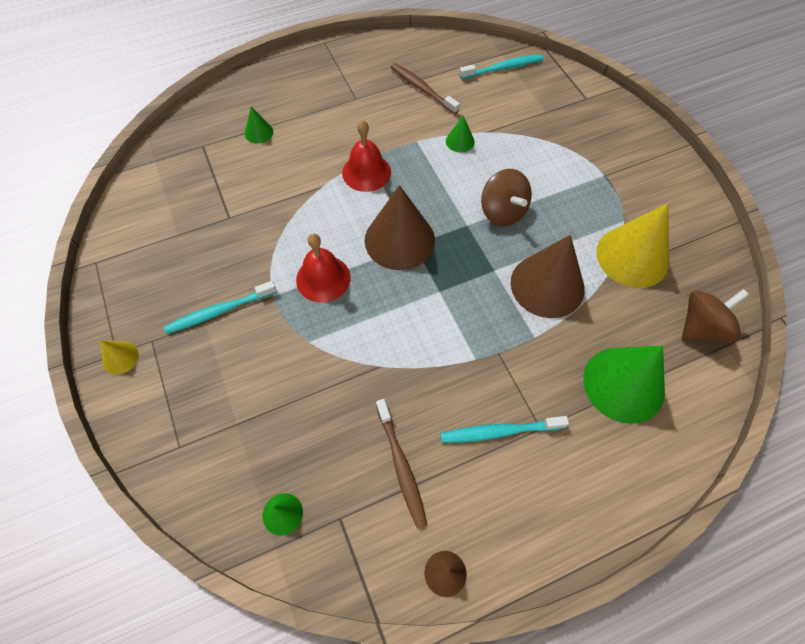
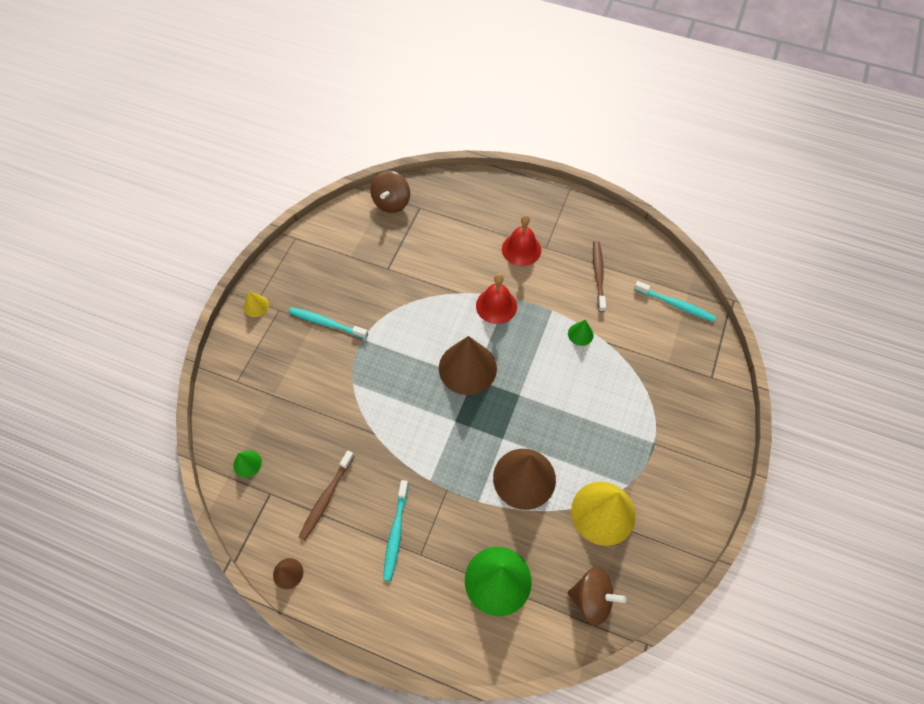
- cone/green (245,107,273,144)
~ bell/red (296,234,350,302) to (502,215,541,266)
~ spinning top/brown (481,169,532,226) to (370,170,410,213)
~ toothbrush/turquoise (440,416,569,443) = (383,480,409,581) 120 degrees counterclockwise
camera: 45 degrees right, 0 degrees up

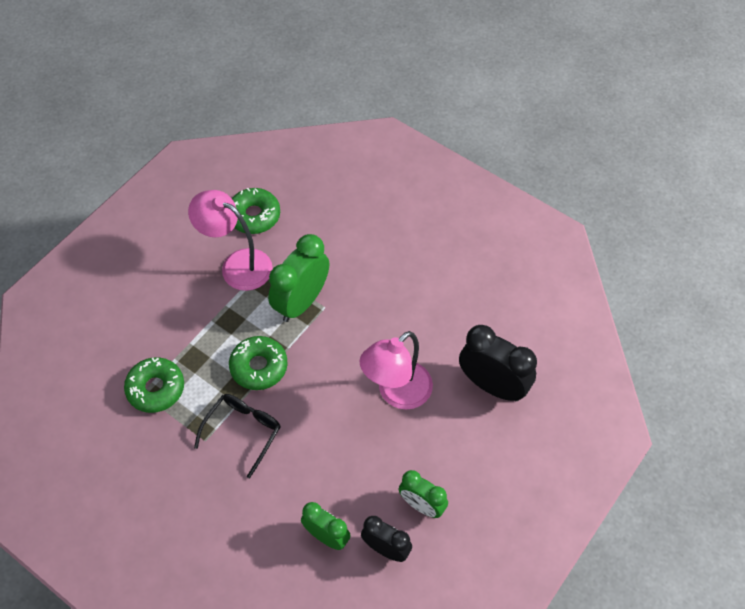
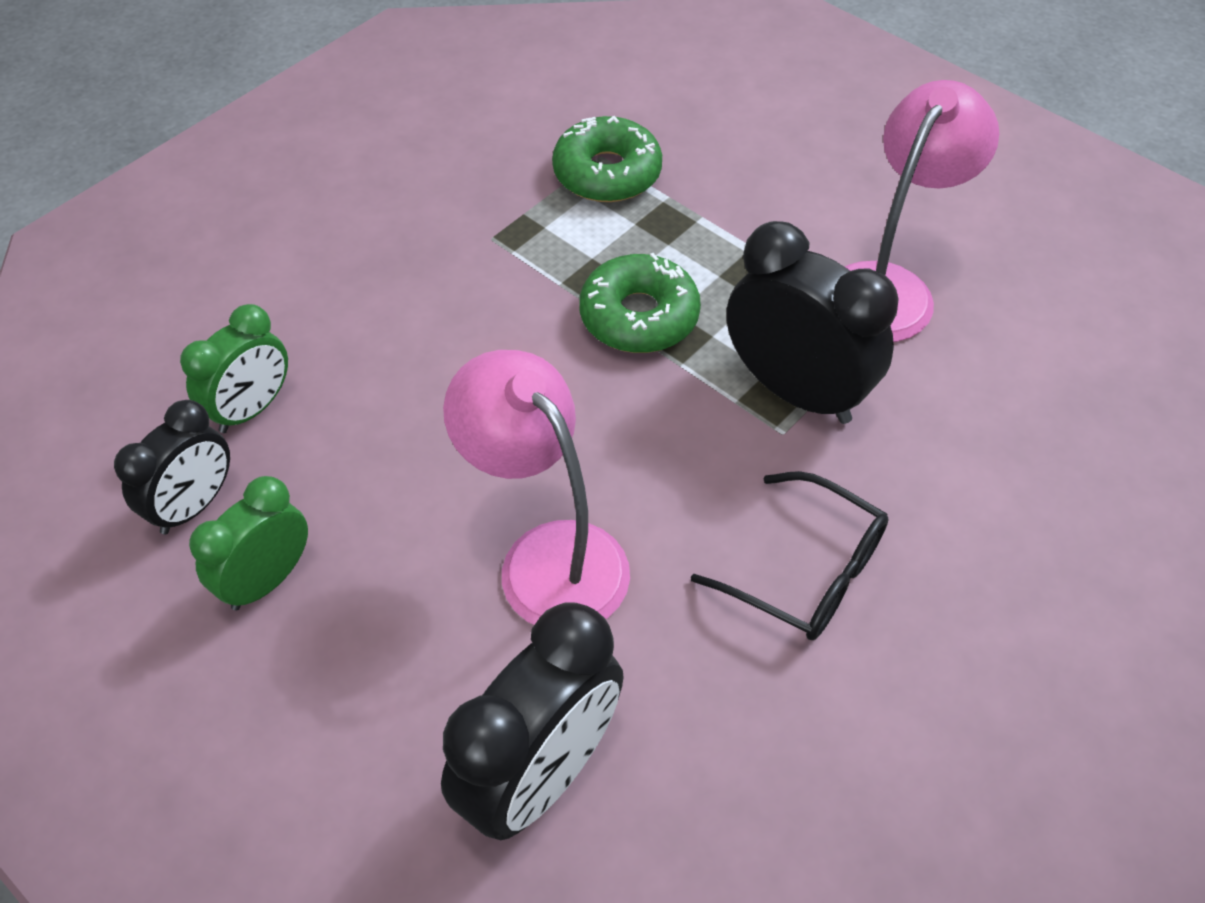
- donut/green (232,188,280,234)
~ glasses/black (194,394,281,478) to (691,471,889,640)
~ clock/green (268,234,329,322) to clock/black (726,221,899,424)
camera: 95 degrees right, 5 degrees down

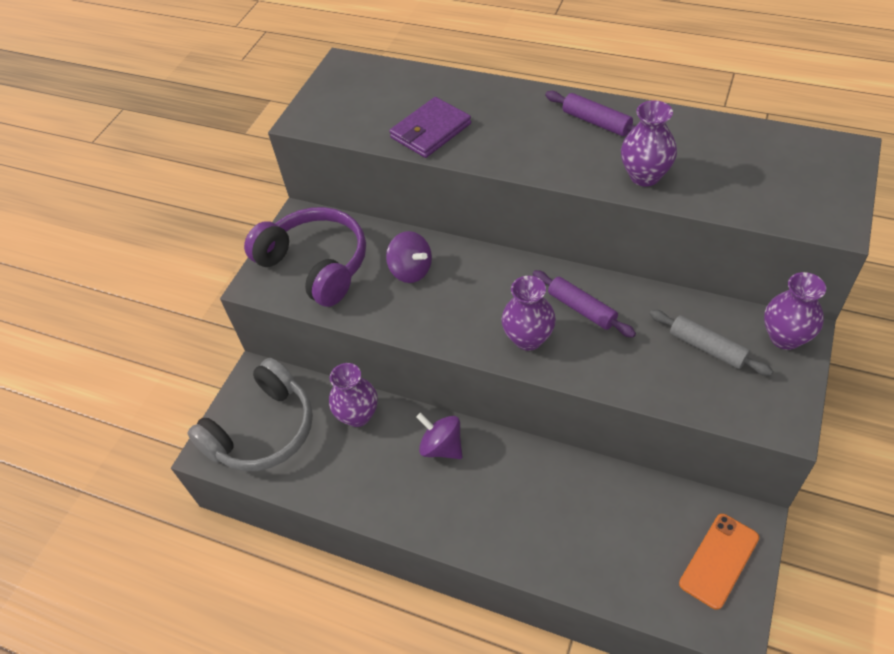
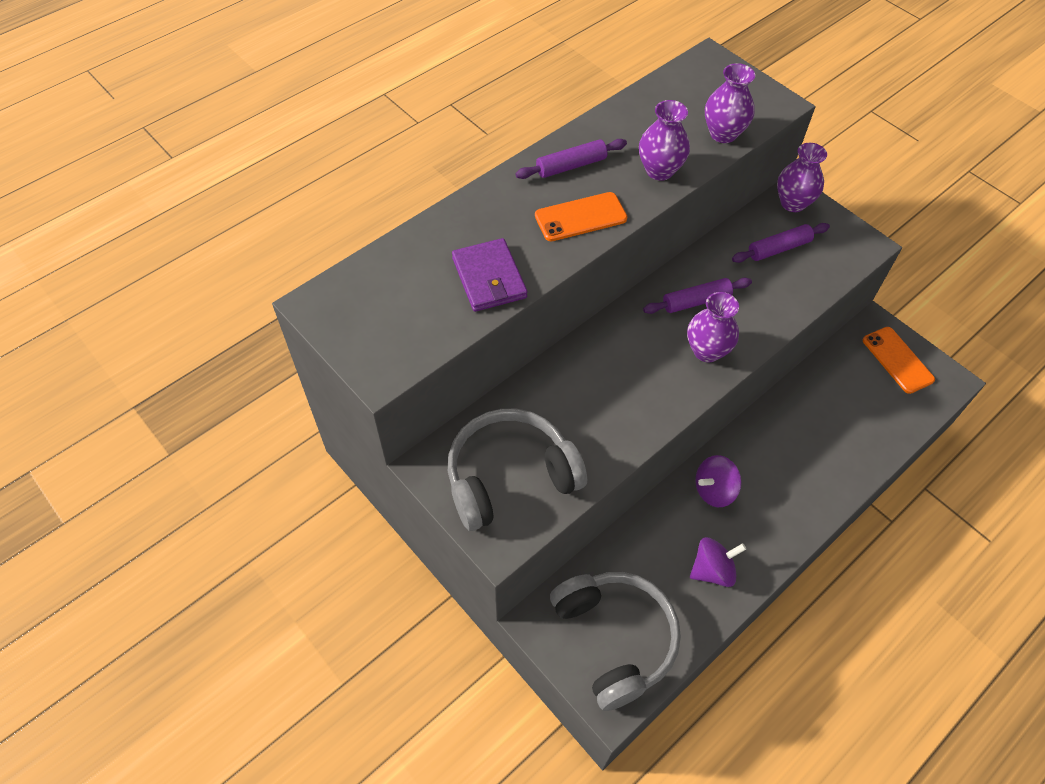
+ phone/orange (535,192,627,241)
~ vase/purple (329,363,378,427) to (705,63,755,143)
~ spinning top/purple (386,231,432,283) to (690,537,746,587)
~ headphones/purple (244,207,366,307) to headphones/grey (448,409,587,531)
~ rolling pin/grey (649,310,773,376) to rolling pin/purple (732,223,830,263)
camera: 70 degrees left, 5 degrees up

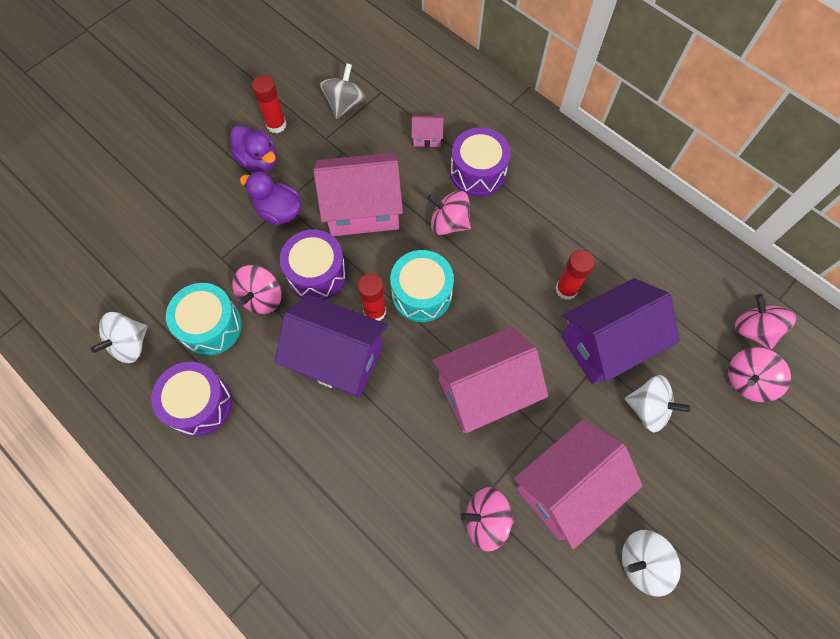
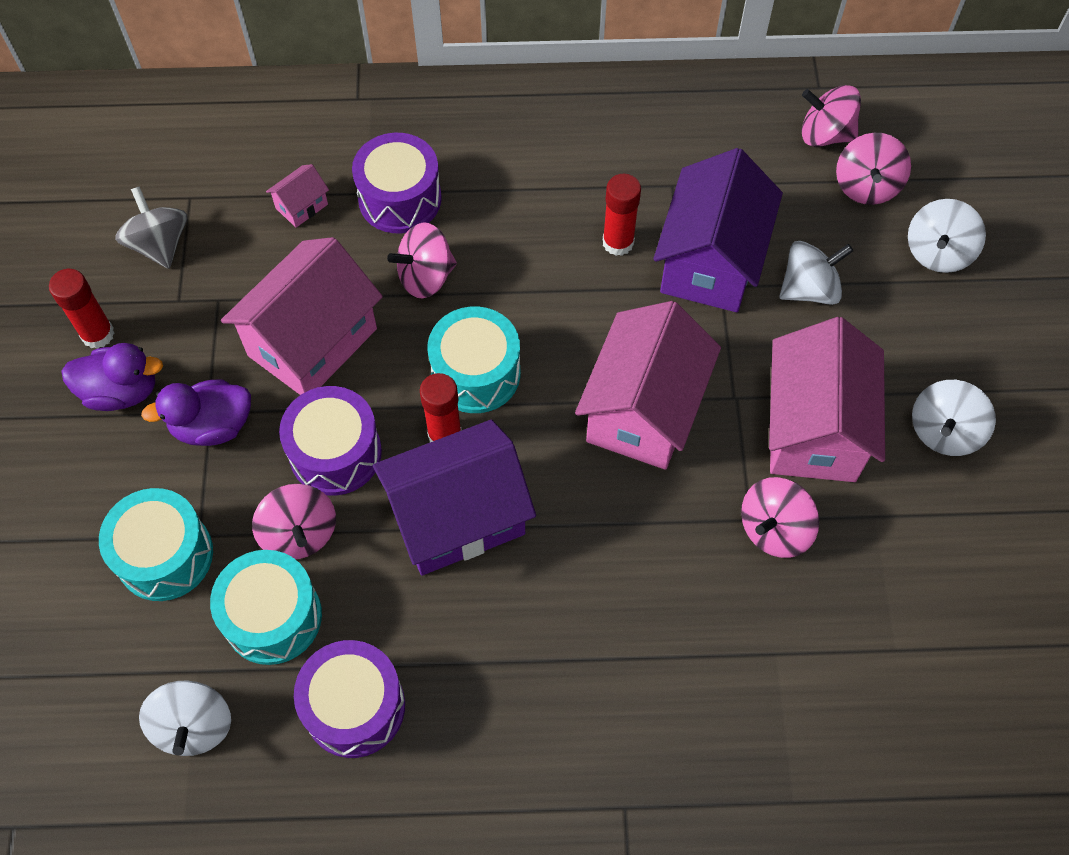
+ drum/turquoise (99,488,213,601)
+ spinning top/white (908,199,986,273)
camera: 45 degrees left, 5 degrees down

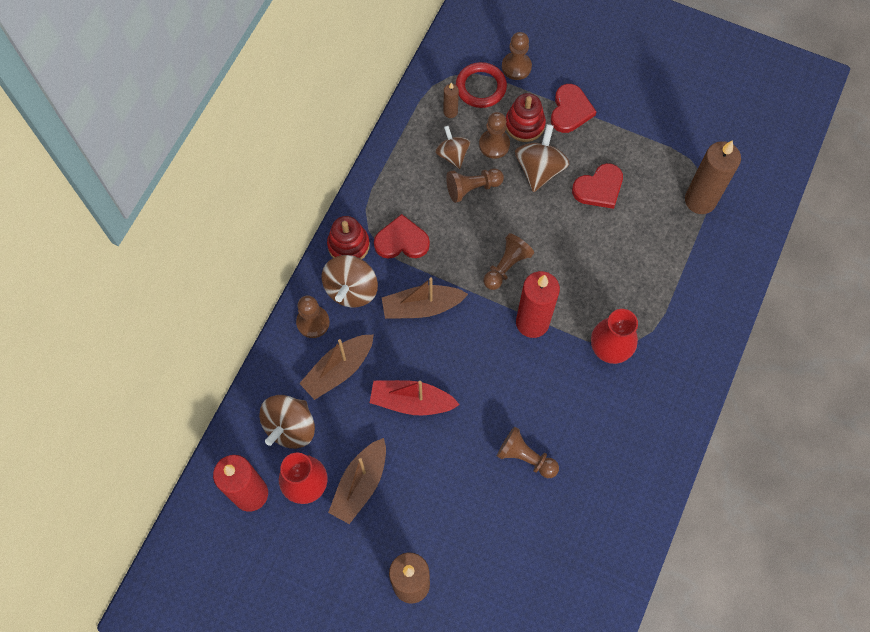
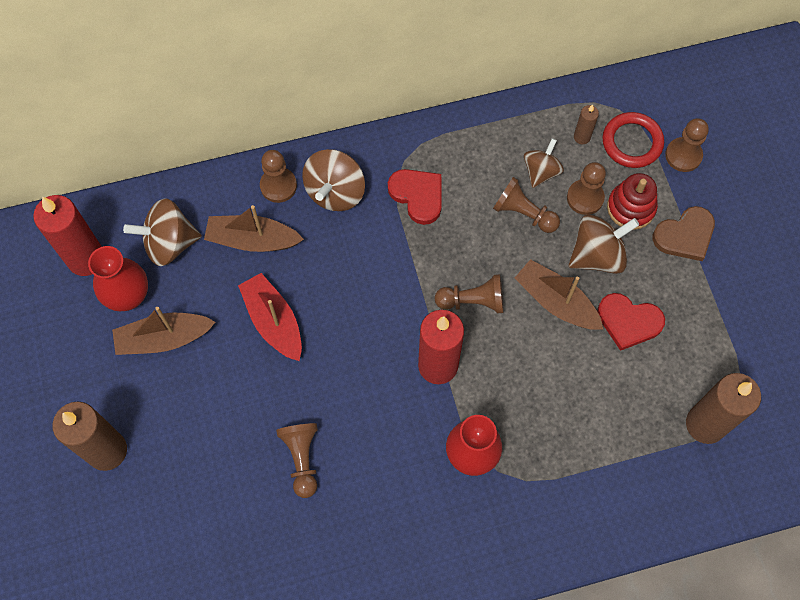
- stacking toy/red (327,216,370,259)
~ boat/brown (382,277,468,319) to (515,259,603,330)
~ heart/red (551,84,597,133) to heart/brown (653,206,715,261)
~ spinning top/brown (322,255,378,307) = (302,149,365,211) 45 degrees counterclockwise
camera: 50 degrees right, 0 degrees up

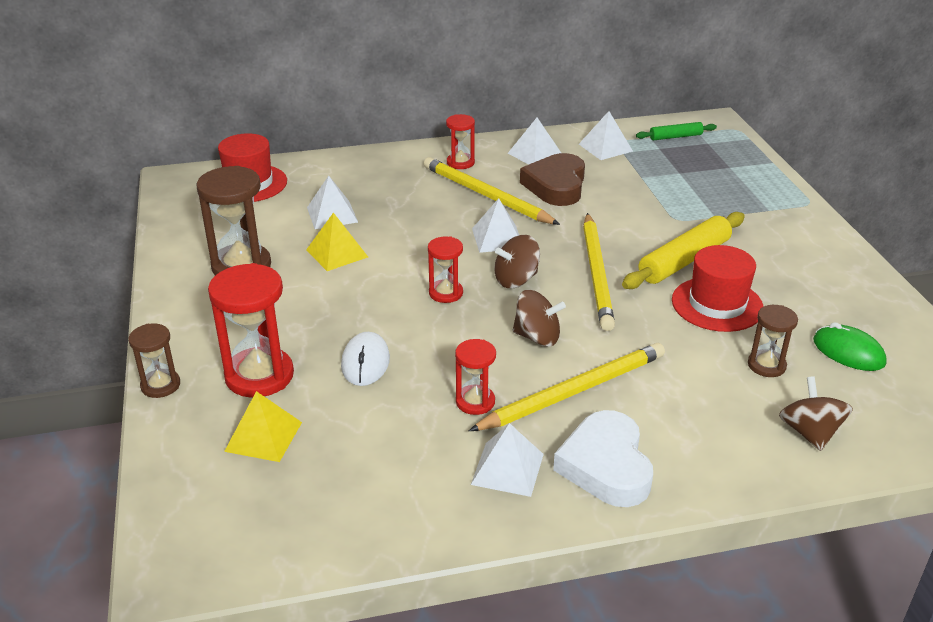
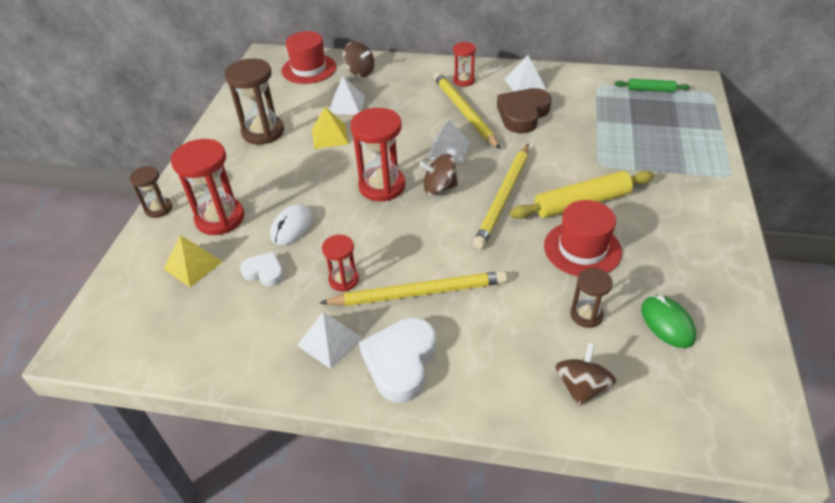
- pyramid/white (579,111,633,160)
+ heart/white (240,252,284,287)
~ spinning top/brown (513,290,566,347) to (343,41,375,77)
~ hourglass/red (428,236,463,303) = (350,108,405,201) x1.79
camera: 25 degrees right, 10 degrees up

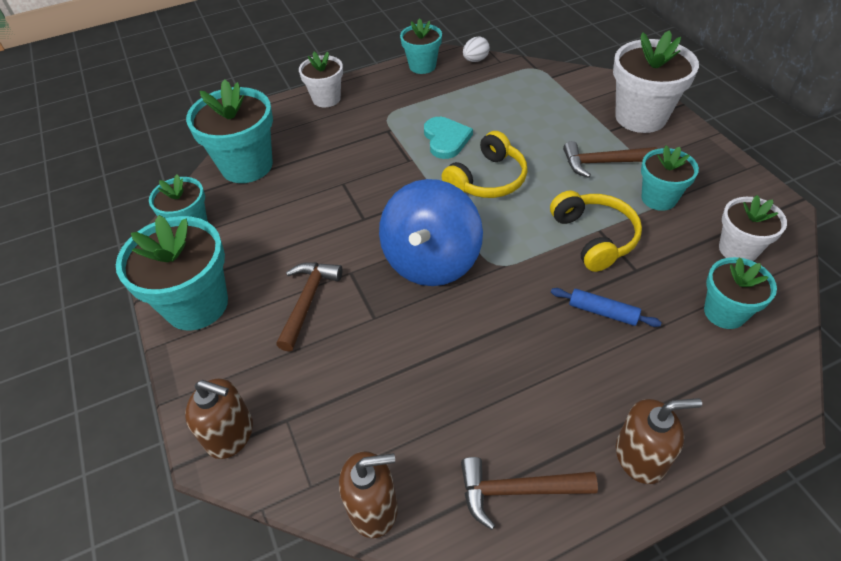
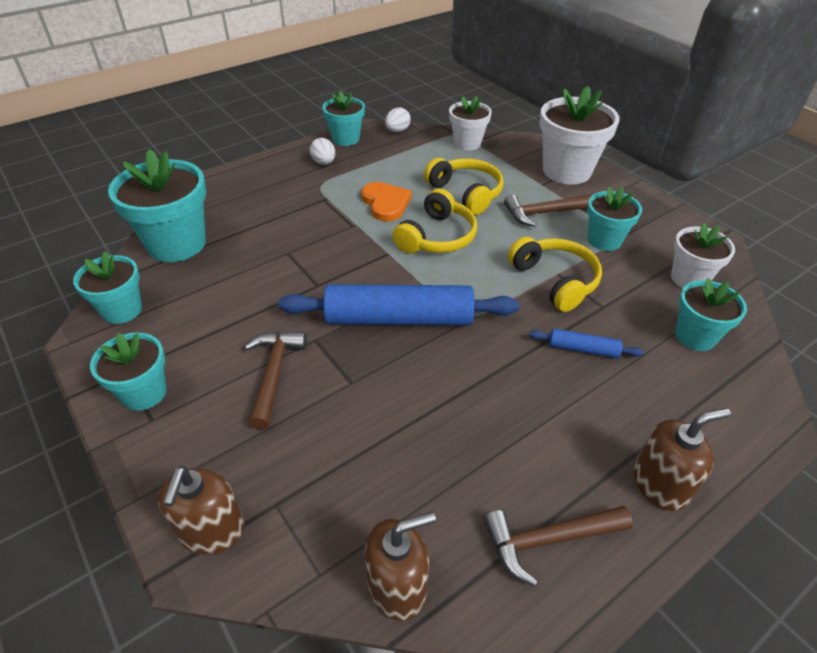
+ egg/white (310,138,335,165)
+ headphones/yellow (424,158,504,215)
~ flower pot/white (299,52,343,108) to (449,95,492,150)
~ spinning top/blue (379,179,483,286) to rolling pin/blue (278,284,519,325)
~ heart/turquoise (424,117,473,159) to heart/orange (361,182,412,221)
~ soap dispenser/brown (185,378,253,459) = (158,466,244,554) 90 degrees clockwise
~ flower pot/turquoise (116,215,228,331) = (90,332,167,411) x0.60
camera: 15 degrees left, 5 degrees down

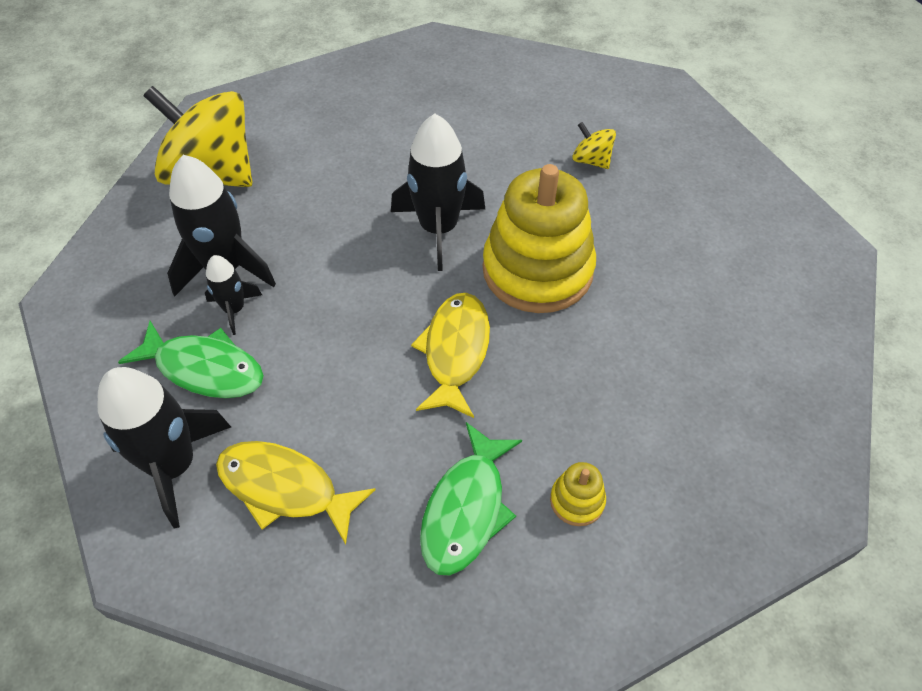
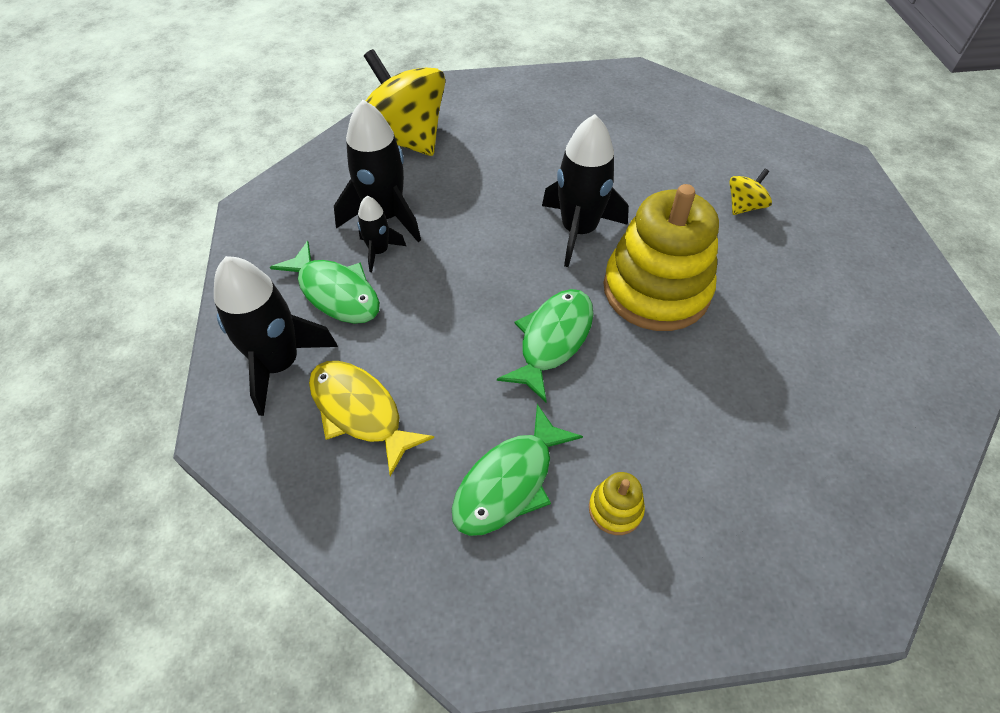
~ fish/yellow (411,293,490,418) to fish/green (497,289,594,402)
~ spinning top/yellow (572,122,616,169) = (729,169,772,215) 75 degrees clockwise
camera: 20 degrees right, 0 degrees up

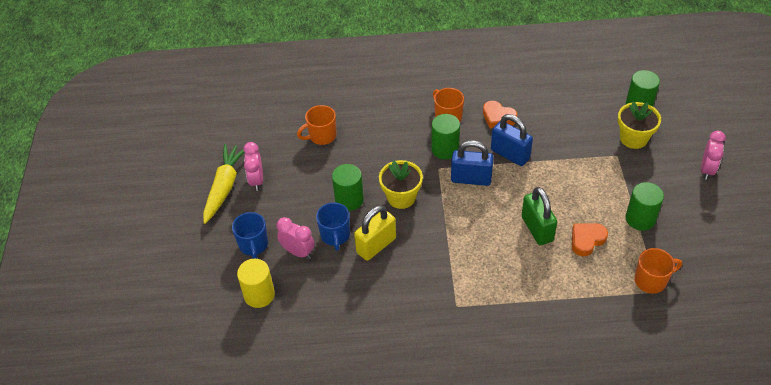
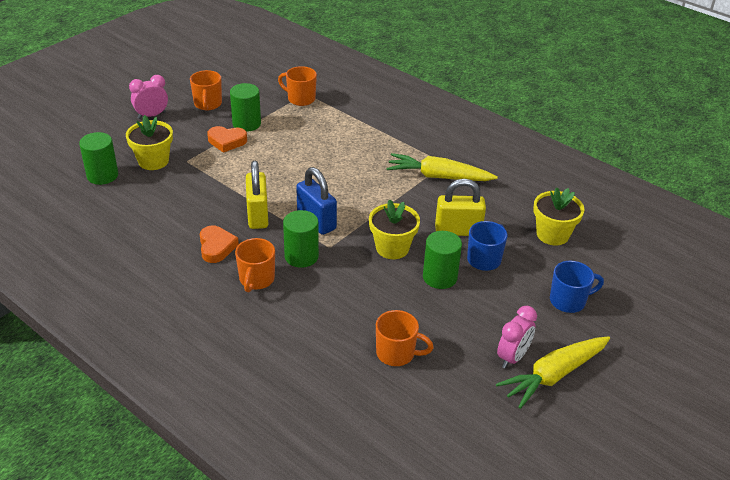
- cylinder/yellow (237,259,275,308)
- clock/pink (276,217,315,259)
- padlock/green (522,187,557,245)
+ mug/orange (190,70,222,110)
+ carrot/yellow (387,153,498,181)
+ flower pot/yellow (533,187,585,246)
~ heart/orange (572,223,608,256) to (207,126,247,153)
~ padlock/blue (491,114,533,166) to padlock/yellow (246,161,269,229)
~ mug/blue (232,212,268,259) = (550,261,604,313) 45 degrees clockwise
camera: 140 degrees left, 10 degrees down

